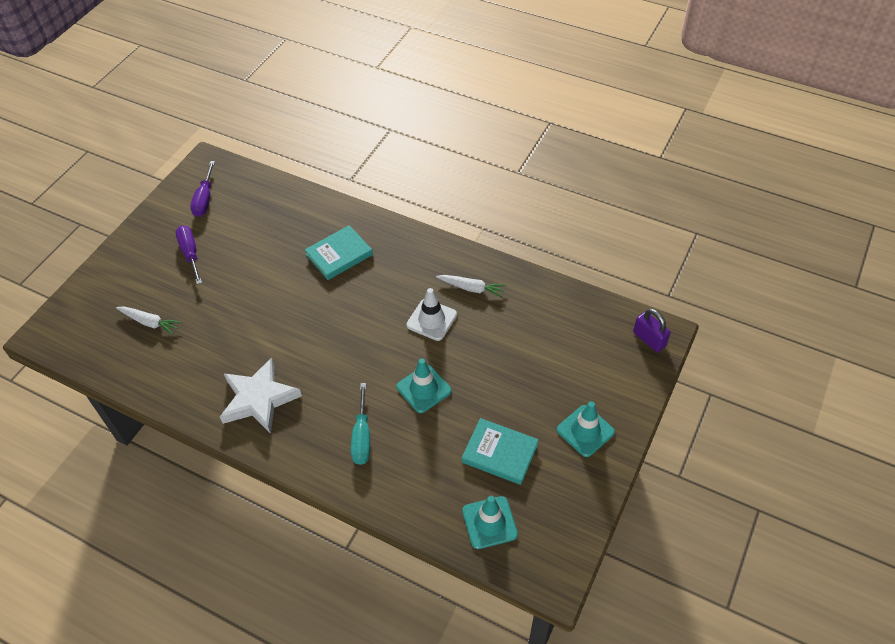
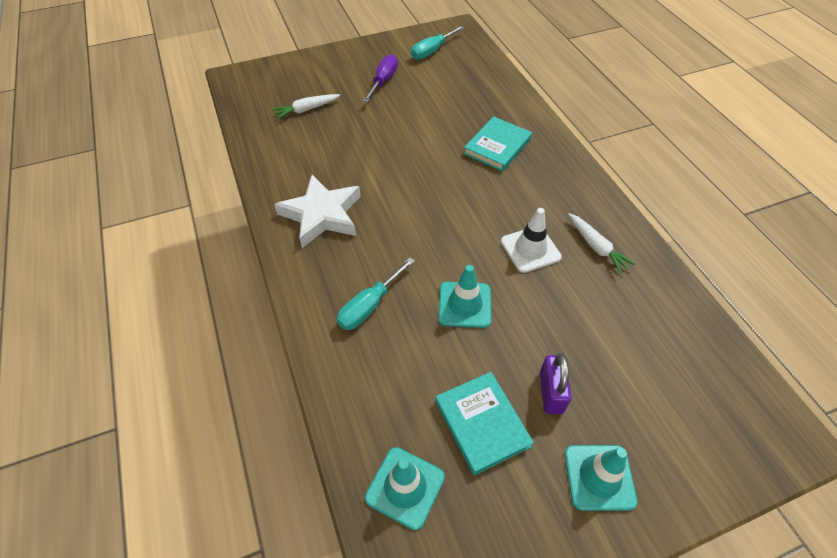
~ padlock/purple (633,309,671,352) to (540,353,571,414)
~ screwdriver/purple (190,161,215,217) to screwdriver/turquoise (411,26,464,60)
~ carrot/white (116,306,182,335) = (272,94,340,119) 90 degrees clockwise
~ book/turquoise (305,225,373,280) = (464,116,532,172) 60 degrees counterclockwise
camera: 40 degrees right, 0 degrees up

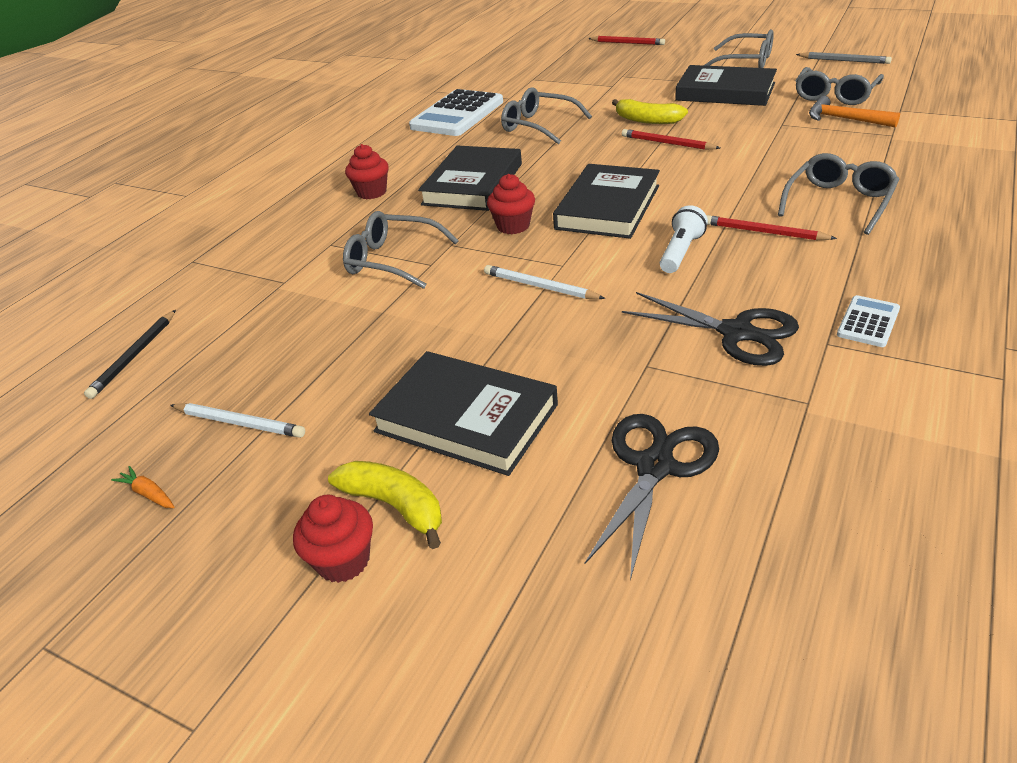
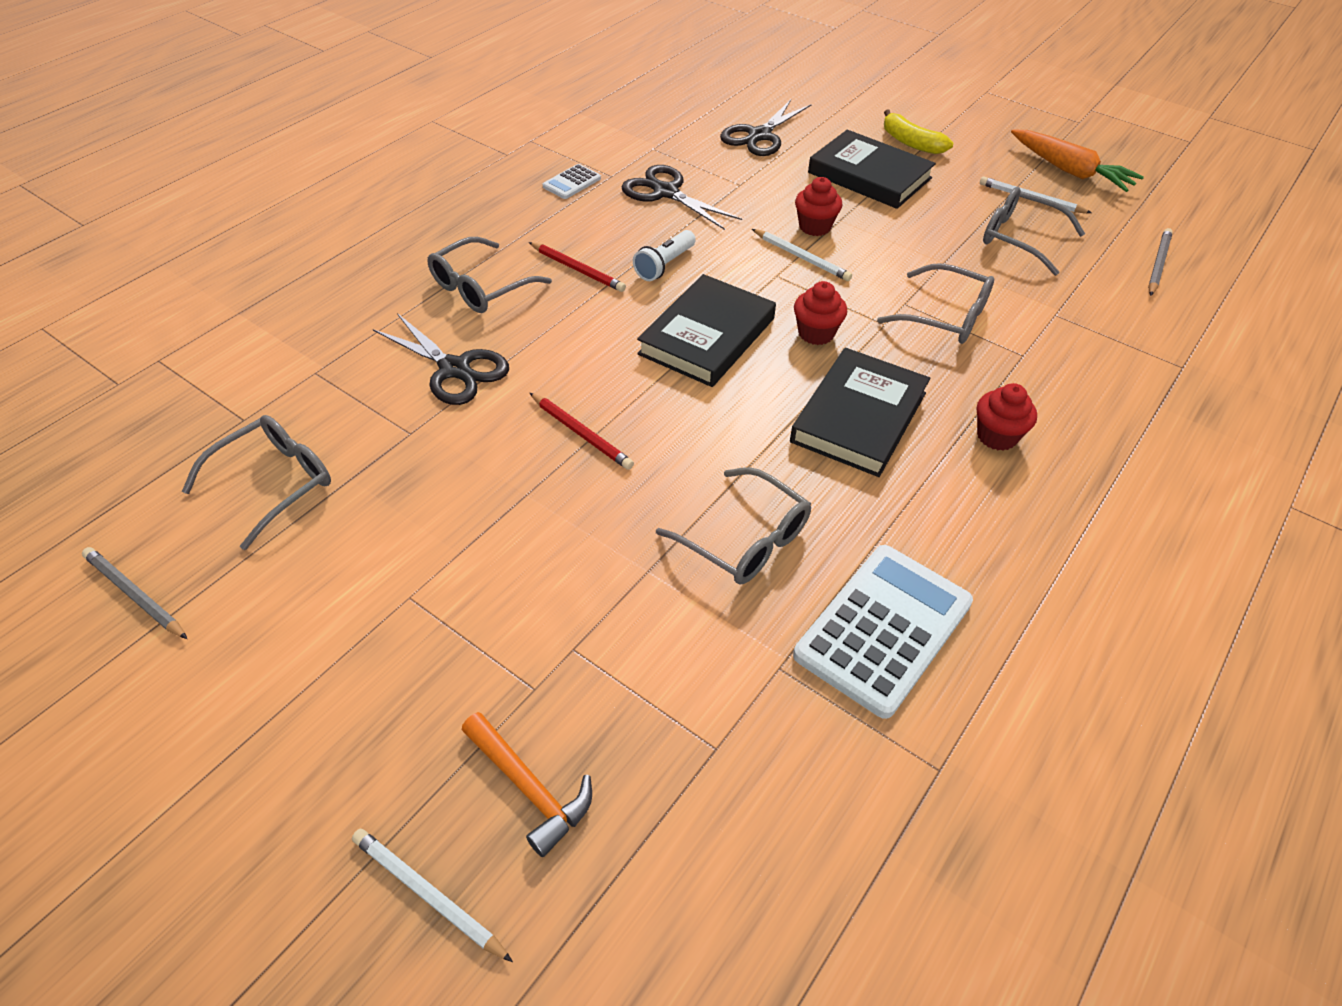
- banana/yellow (612,99,688,124)
- book/black (675,65,777,106)
+ scissors/black (373,313,509,405)
~ cupcake/red (293,495,373,583) to (795,177,842,236)
~ glasses/grey (703,29,774,68) to (983,187,1085,276)
~ hammer/orange (809,96,900,128) to (462,712,592,857)
~ pencil/black (84,310,176,399) to pencil/grey (1148,228,1173,296)
~ pencil/red (588,36,665,45) to pencil/white (352,829,513,962)
~ carrot/orange (111,466,174,508) = (1011,130,1144,192) x2.48
camera: 175 degrees left, 10 degrees up

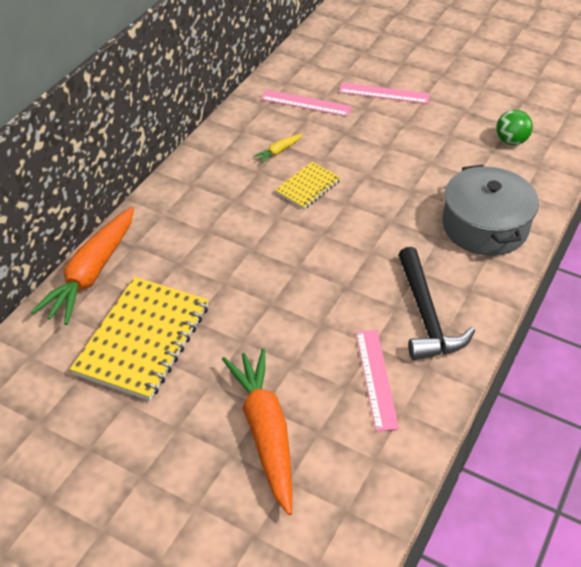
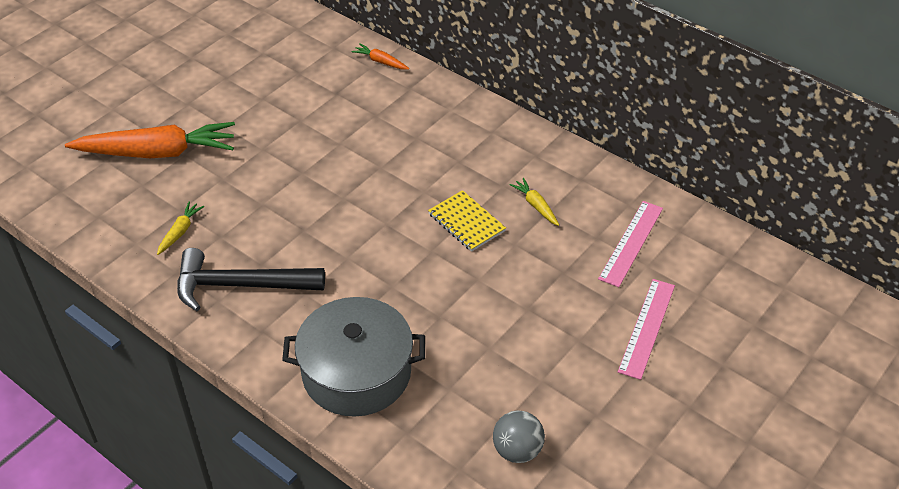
- notebook/yellow (70,277,209,401)
~ ruler/pink (356,330,399,431) to carrot/yellow (157,201,204,255)
~ ball/green (496,109,533,145) to ball/grey (493,410,545,463)
~ carrot/orange (31,207,134,325) = (352,44,409,70) x0.42
camera: 100 degrees right, 0 degrees up

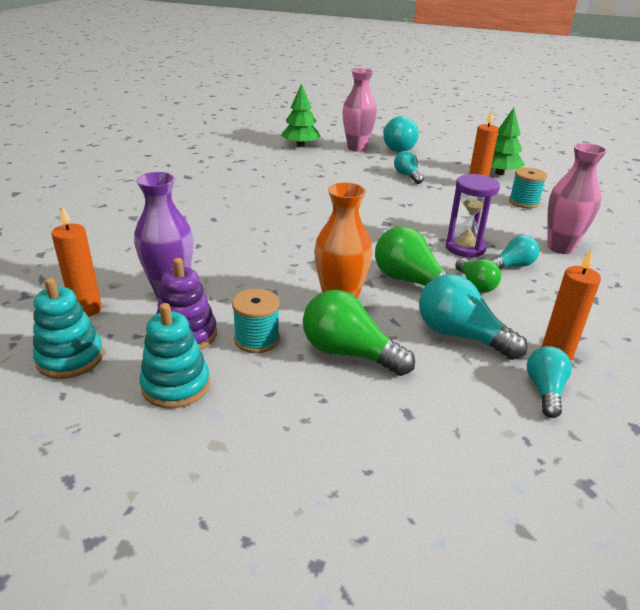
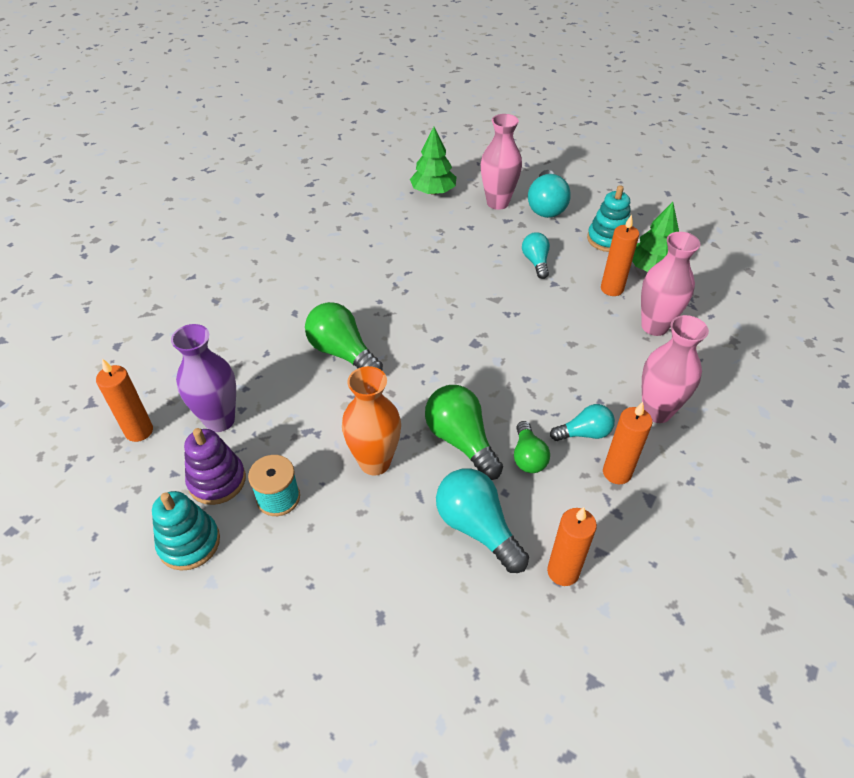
- hourglass/purple (446,174,500,257)
- light bulb/turquoise (527,346,572,418)
+ candle/orange (603,402,652,484)
~ stacking toy/turquoise (33,278,104,379) to (587,185,631,252)
~ light bulb/green (303,290,415,376) to (305,302,383,370)
~ spool/turquoise (509,167,547,208) to vase/pink (641,232,700,336)
camera: 15 degrees right, 15 degrees up

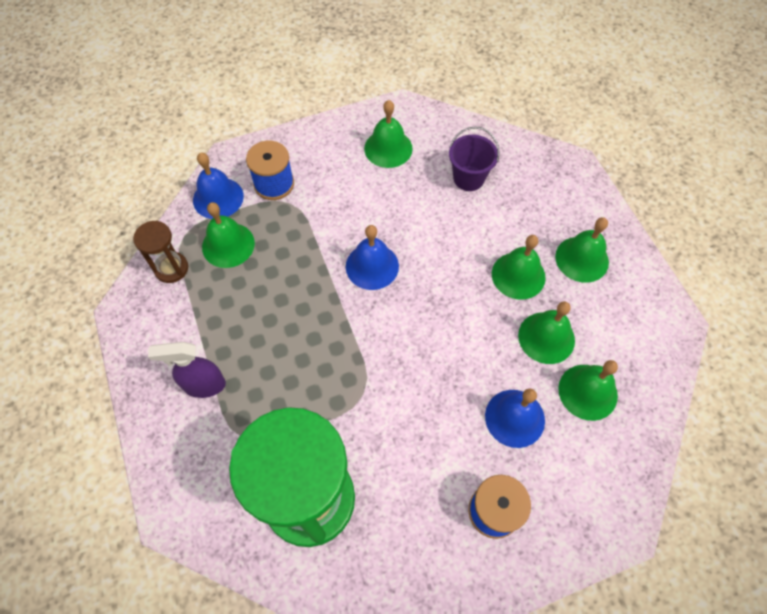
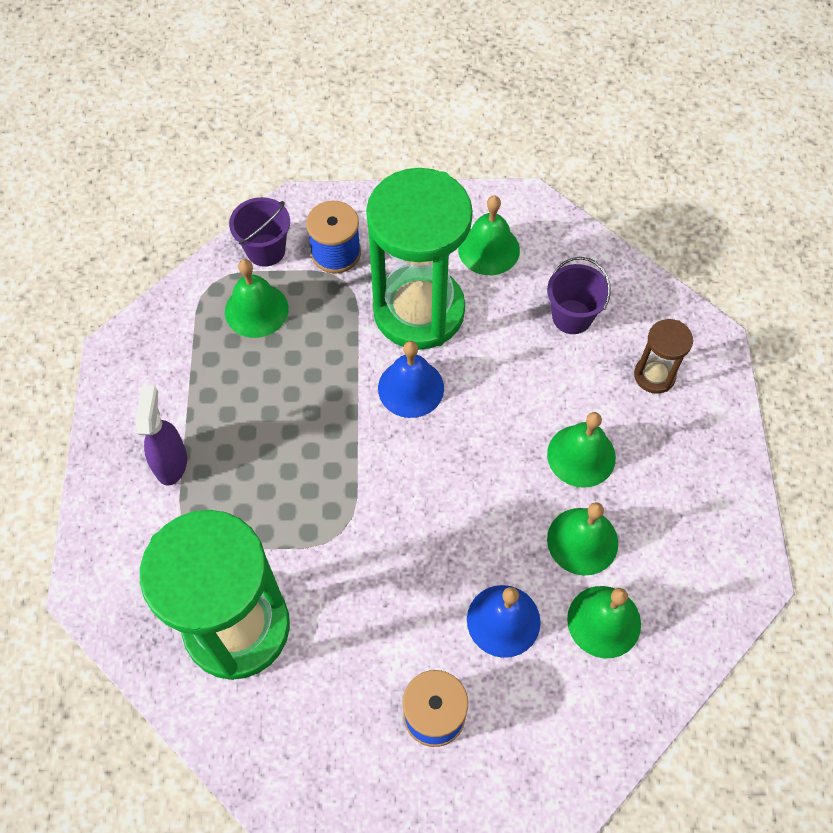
- bell/green (555,217,609,283)
+ hourglass/green (366,168,473,350)
~ hourglass/brown (133,220,188,283) to (634,319,693,394)
~ bell/blue (193,153,244,219) to bucket/purple (229,197,290,267)
~ spray bottle/purple (148,342,226,398) = (135,385,187,486) 75 degrees clockwise
camera: 20 degrees right, 0 degrees up

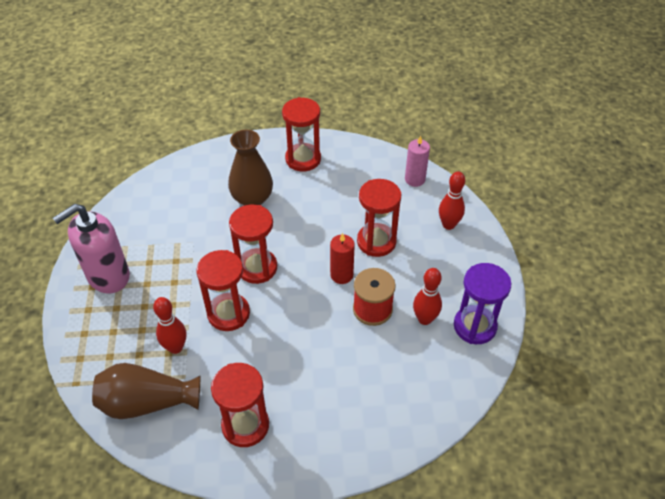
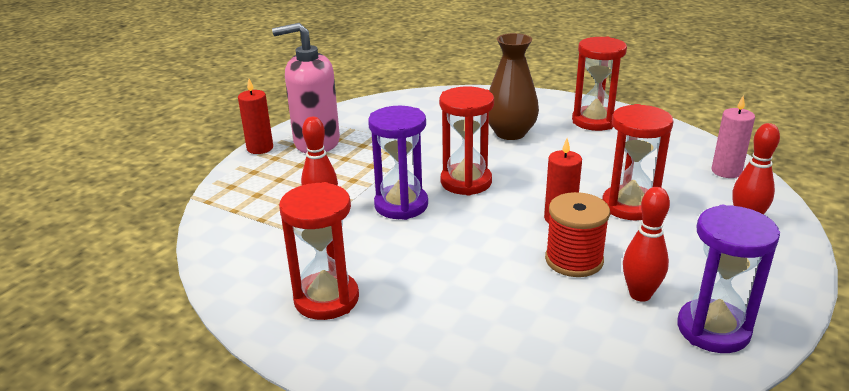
- vase/brown (92,363,200,419)
+ candle/red (238,79,273,154)
~ hourglass/red (197,250,250,331) to hourglass/purple (368,106,428,220)
camera: 35 degrees right, 20 degrees down

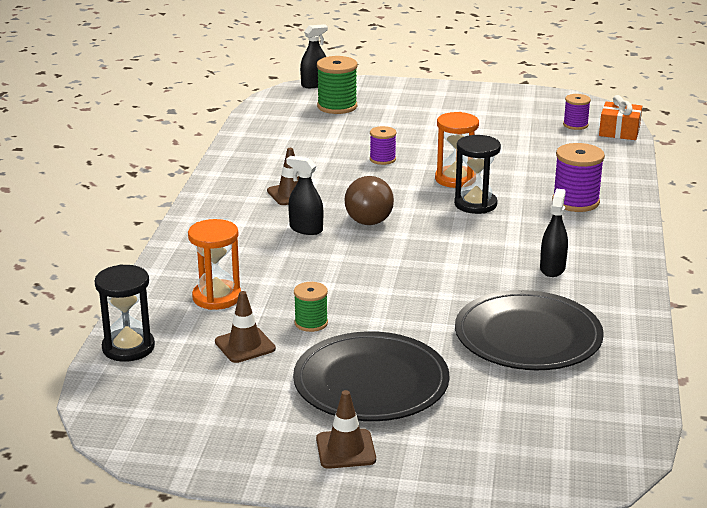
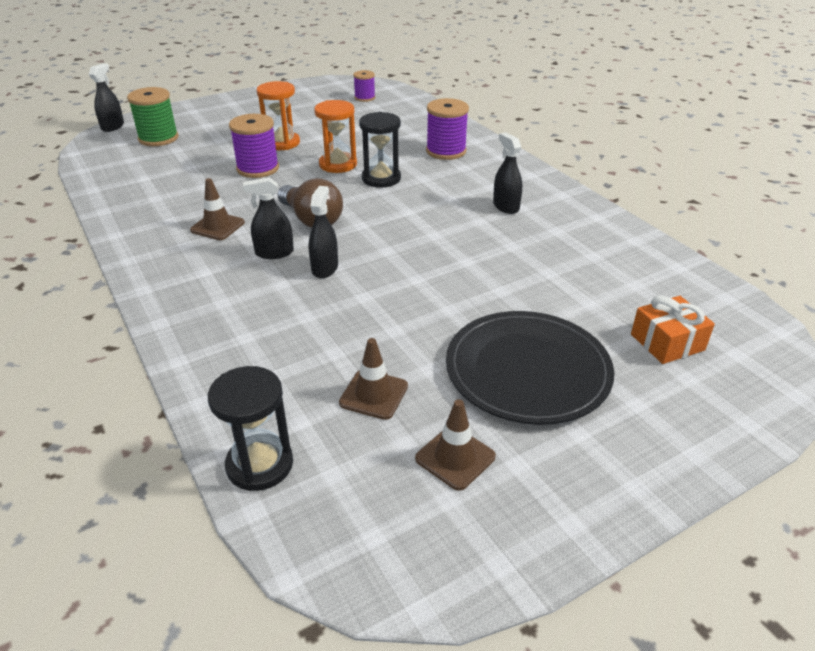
- spool/green (294,282,328,332)
- plate/black (455,290,604,370)
+ spray bottle/black (309,186,338,278)
~ hourglass/orange (188,219,241,310) to (257,81,300,150)
~ traffic cone/brown (316,390,376,469) to (415,399,496,491)
~ gift/orange (599,95,642,140) to (631,296,715,364)
~ spool/purple (370,126,397,165) = (229,114,279,178) x1.66
camera: 40 degrees left, 10 degrees up

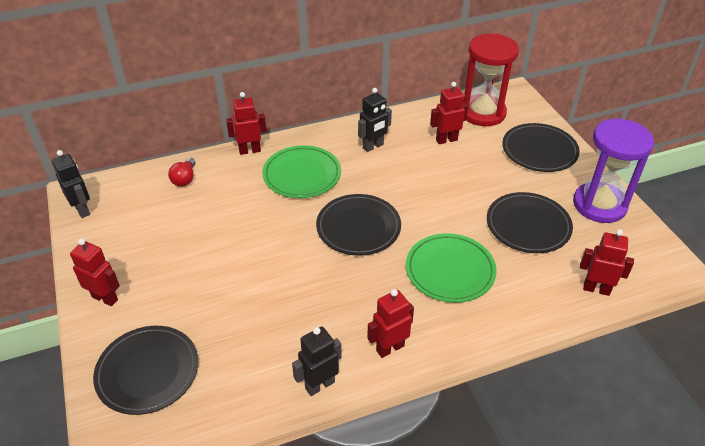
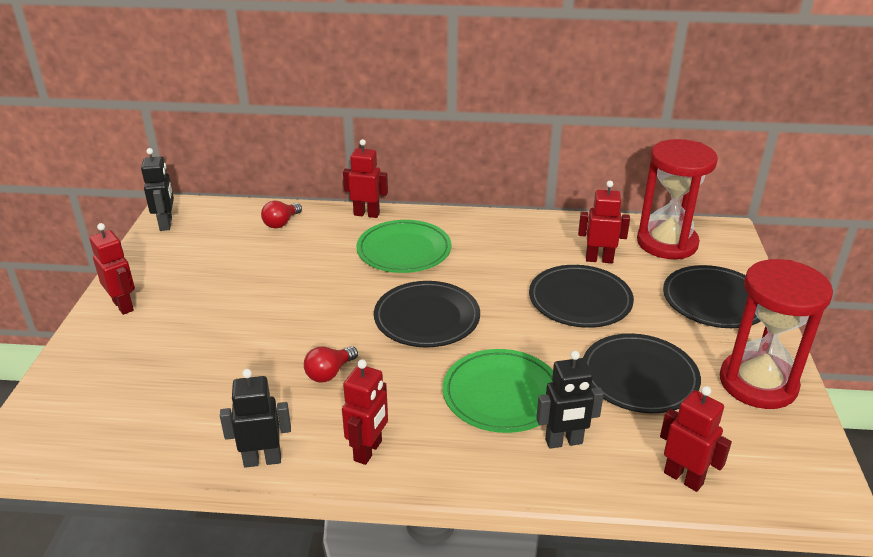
+ light bulb/red (304,346,358,382)
~ plate/black (93,326,198,415) to (529,265,634,328)
~ robot/black (358,88,392,152) to (536,351,604,449)
~ hourglass/purple (573,118,654,223) to hourglass/red (720,259,833,409)
~ robot/red (367,289,414,358) = (342,359,388,465) 120 degrees clockwise
camera: 25 degrees right, 10 degrees down

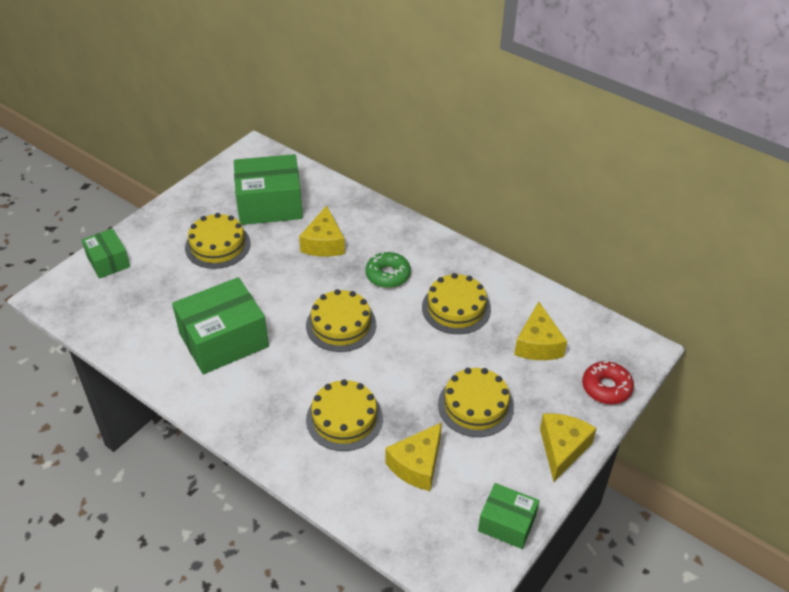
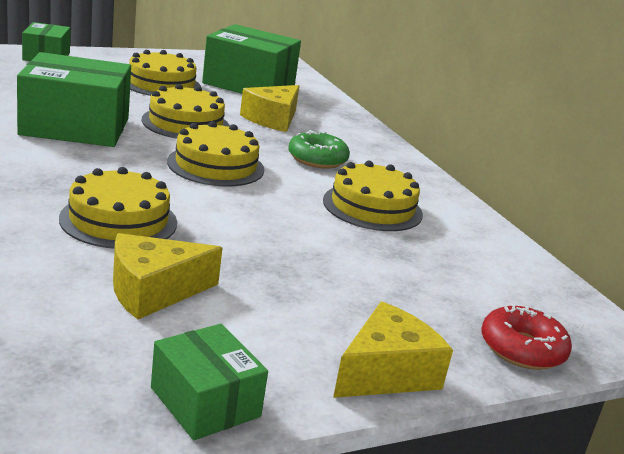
- cheese/yellow (514,302,567,360)
~ cake/yellow (438,368,514,437) to (142,84,230,139)
camera: 25 degrees right, 20 degrees down

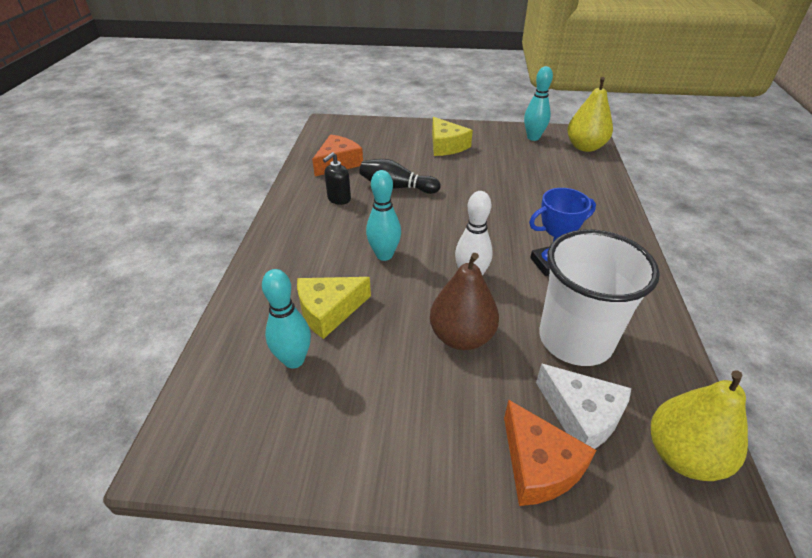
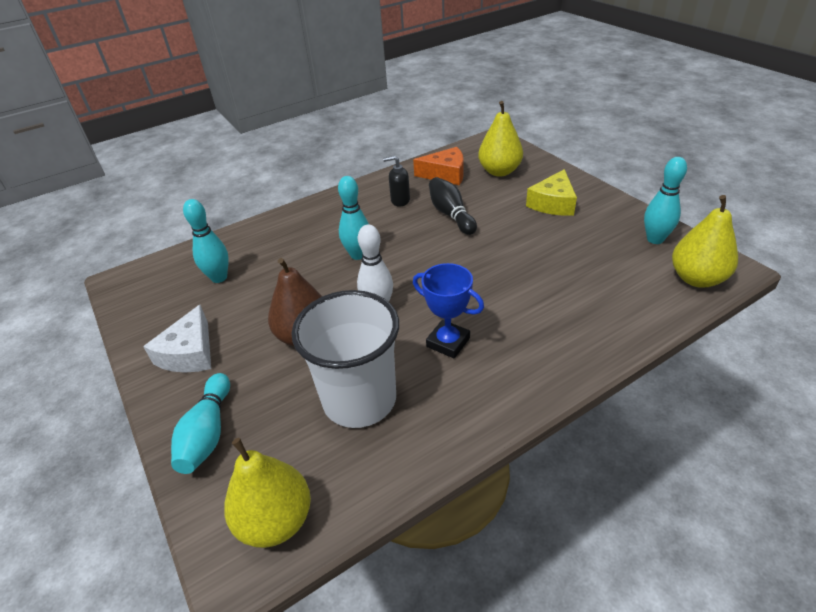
- cheese/yellow (297,277,371,339)
+ pear/yellow (478,101,523,176)
~ cheese/white (536,364,631,449) to (143,305,211,373)
~ cheese/orange (504,400,596,506) to bowling pin/turquoise (171,373,230,474)
camera: 55 degrees right, 0 degrees up

